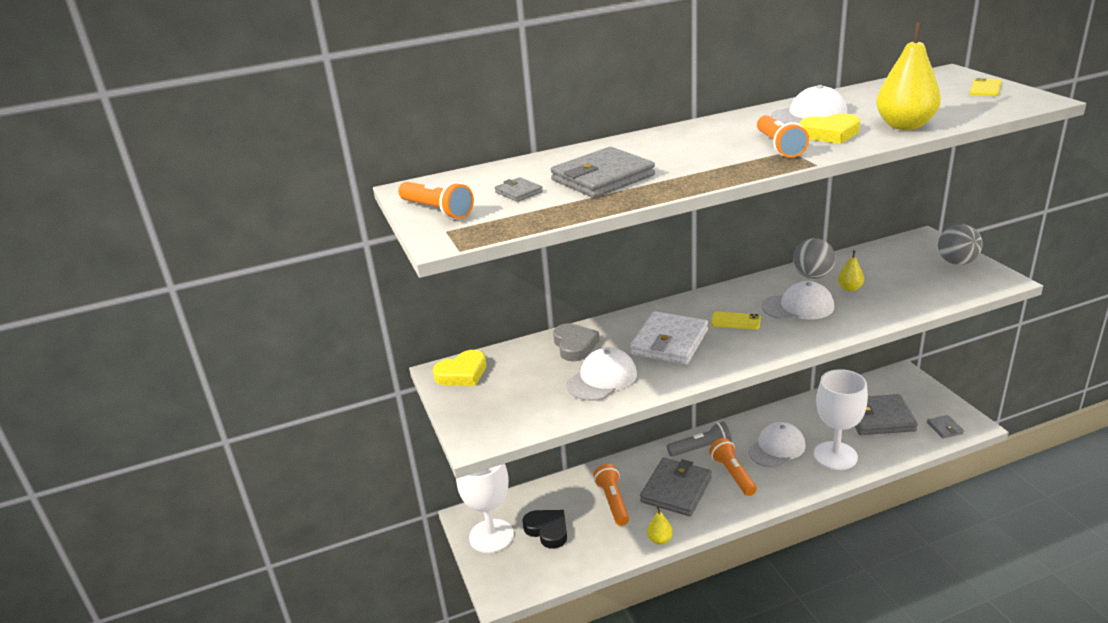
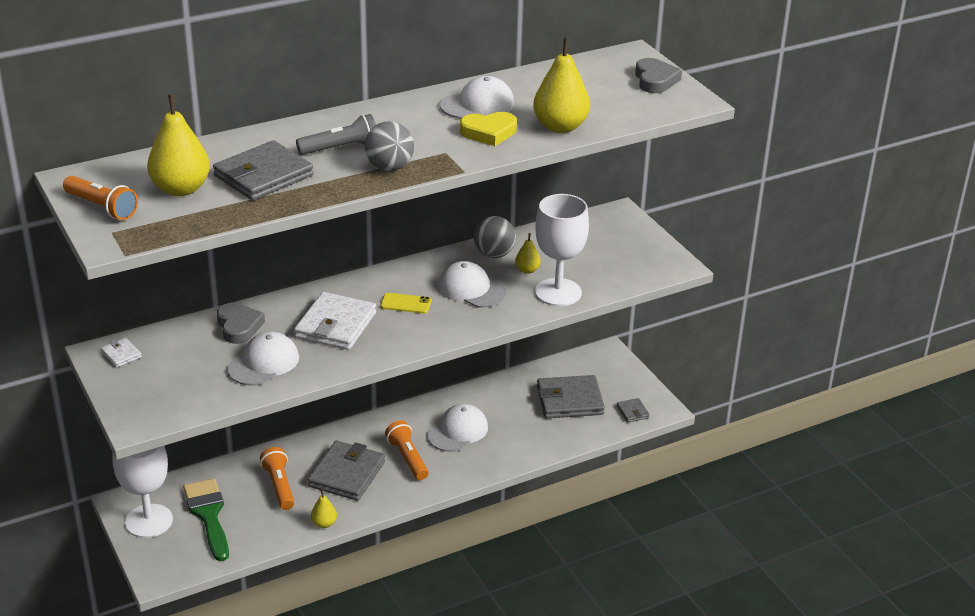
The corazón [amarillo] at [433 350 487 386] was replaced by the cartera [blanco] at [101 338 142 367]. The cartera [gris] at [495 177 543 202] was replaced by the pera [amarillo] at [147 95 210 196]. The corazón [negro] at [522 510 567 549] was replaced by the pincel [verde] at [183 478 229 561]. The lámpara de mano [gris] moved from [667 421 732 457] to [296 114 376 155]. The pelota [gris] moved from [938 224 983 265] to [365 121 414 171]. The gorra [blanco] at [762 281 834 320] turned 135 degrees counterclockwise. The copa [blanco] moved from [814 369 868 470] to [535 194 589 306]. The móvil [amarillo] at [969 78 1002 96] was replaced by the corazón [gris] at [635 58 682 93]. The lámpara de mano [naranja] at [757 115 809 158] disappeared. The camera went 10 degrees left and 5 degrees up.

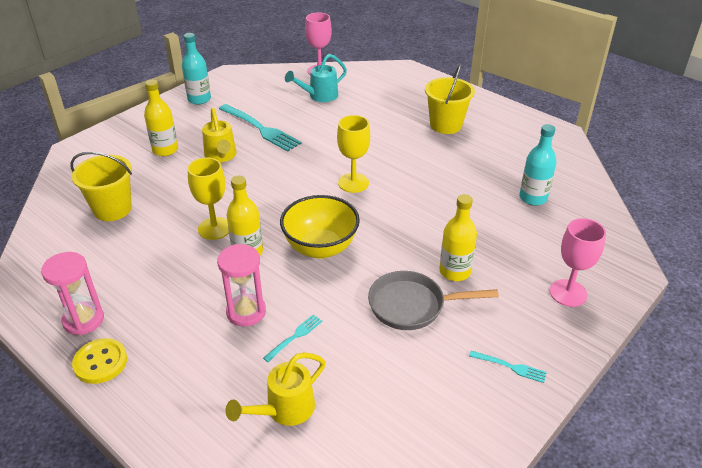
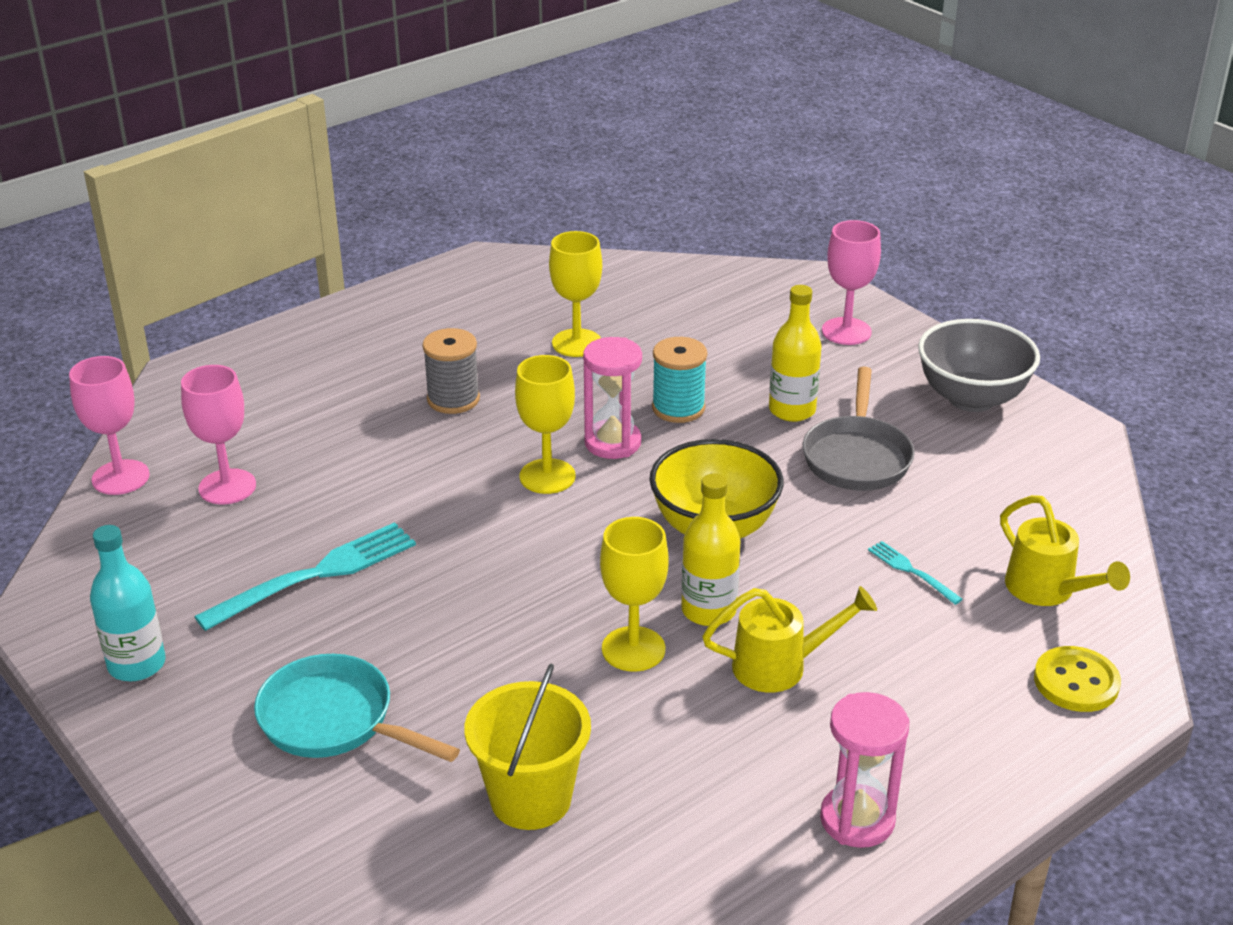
The regadera [turquesa] at [285 54 347 102] was replaced by the copa [rosa] at [181 365 256 505]. The botella [amarillo] at [144 80 178 156] was replaced by the sartén [turquesa] at [254 654 460 762]. The carrete [gris] at [422 328 480 414] appeared. The copa [amarillo] at [549 231 602 357] appeared. The reloj de arena [rosa] moved from [217 244 266 327] to [583 337 642 459]. The carrete [turquesa] at [652 337 707 423] appeared. The regadera [amarillo] moved from [202 108 237 162] to [702 586 877 693]. The tenedor [turquesa] at [469 351 547 383] was replaced by the cuenco [gris] at [918 319 1040 412]. The botón [amarillo] moved from [72 338 127 384] to [1034 646 1121 712]. The balde [amarillo] at [425 65 475 134] disappeared. The botella [turquesa] at [519 124 557 205] disappeared. The camera went 80 degrees left and 5 degrees down.

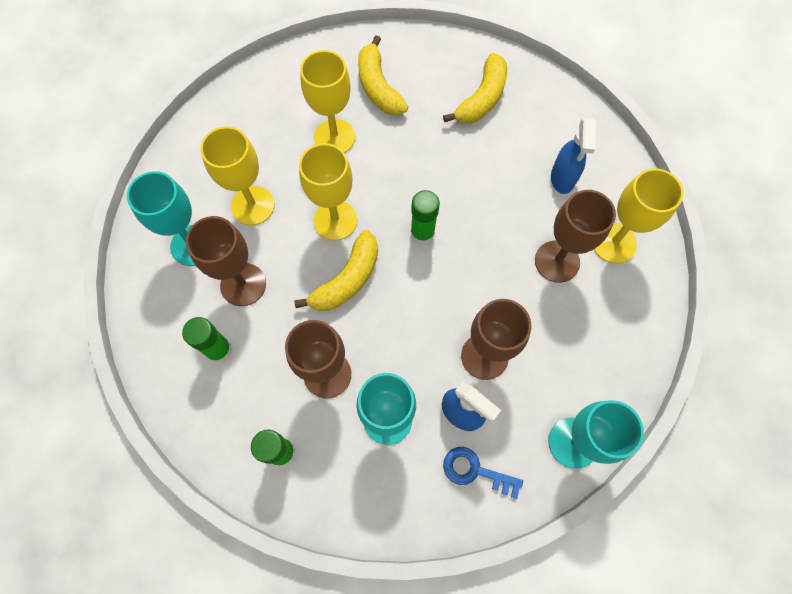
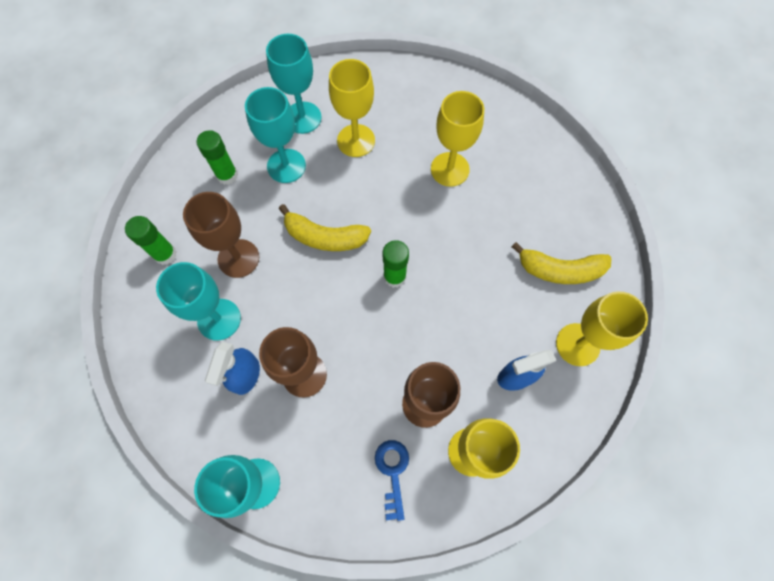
The copa [marrón] at [186 216 266 306] became the copa [turquesa] at [245 87 306 183]. The llave [azul] moved from [443 447 523 499] to [375 440 409 521]. The copa [amarillo] moved from [299 143 357 241] to [556 291 648 366]. The plátano [amarillo] at [358 36 408 115] disappeared. The camera went 65 degrees right and 0 degrees up.

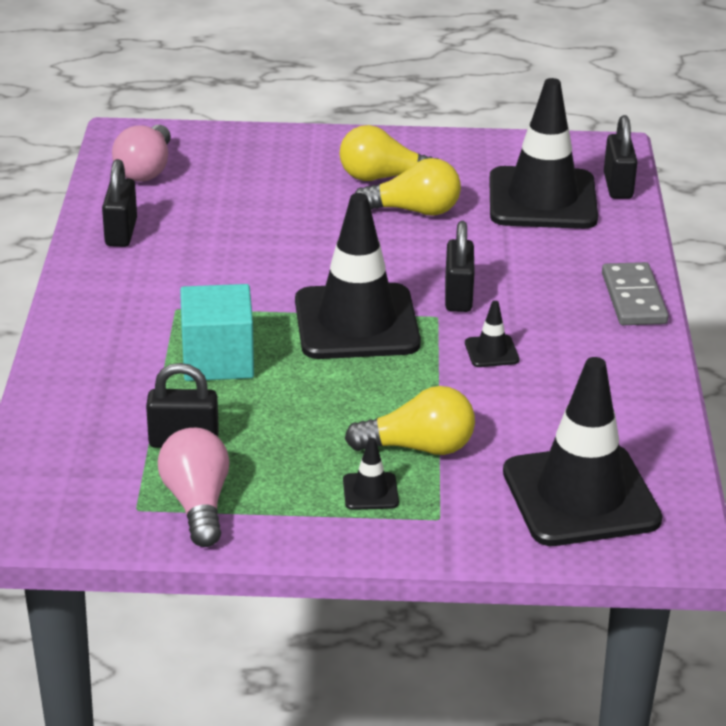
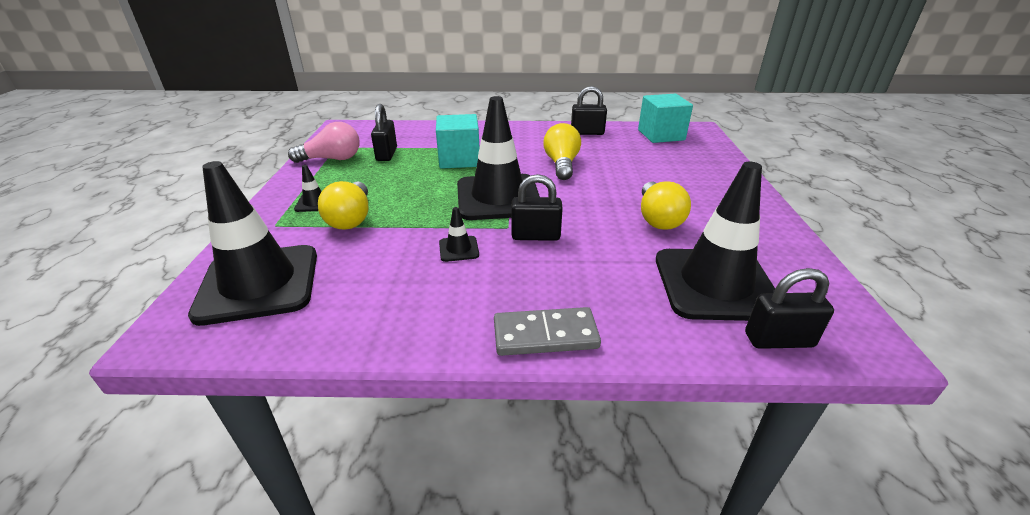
The bombilla [amarillo] moved from [339 125 438 181] to [543 123 581 180]. The bombilla [rosa] at [112 125 171 181] was replaced by the cubo [turquesa] at [638 94 693 143]. The camera went 90 degrees right and 0 degrees up.

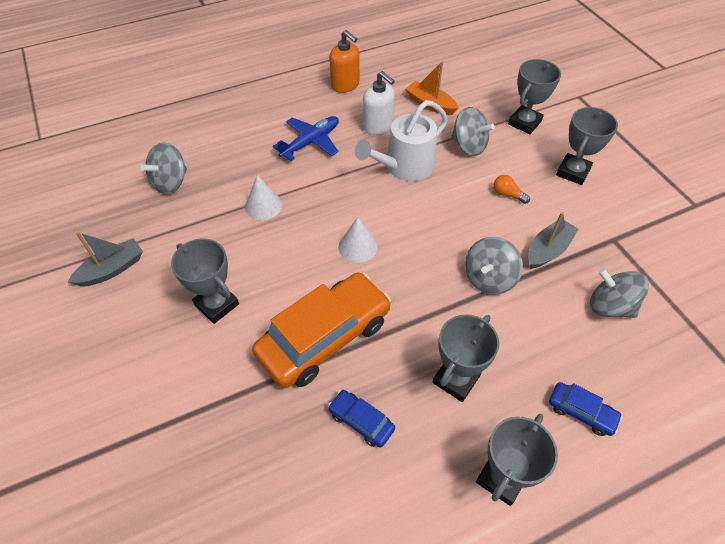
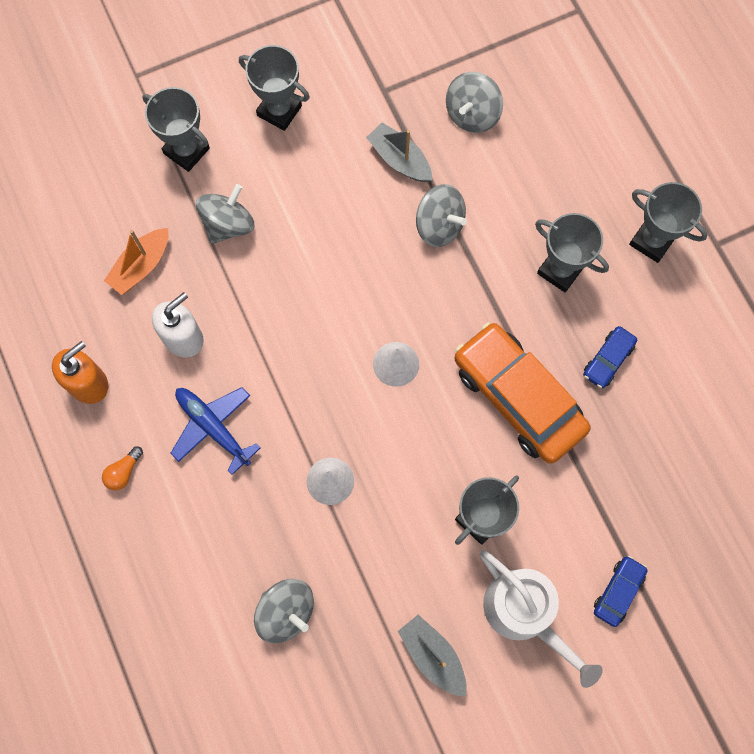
The bombilla [naranja] moved from [494 175 530 204] to [102 446 143 490]. The regadera [blanco] moved from [355 100 448 181] to [480 550 603 688]. The coche [azul] moved from [549 382 622 436] to [594 556 648 627]. The camera went 90 degrees left and 20 degrees up.

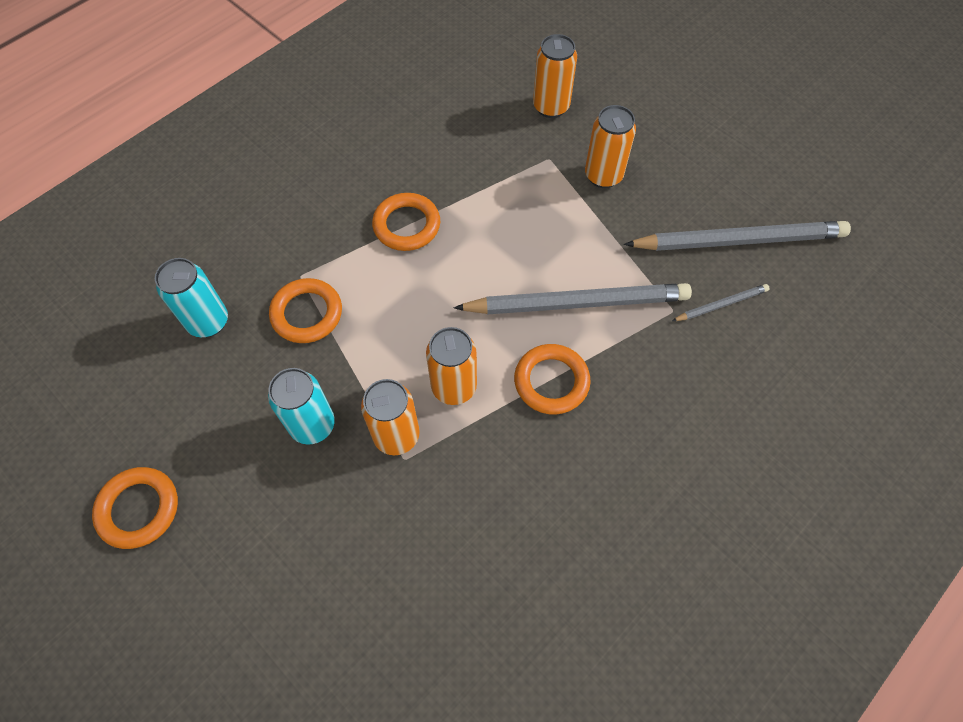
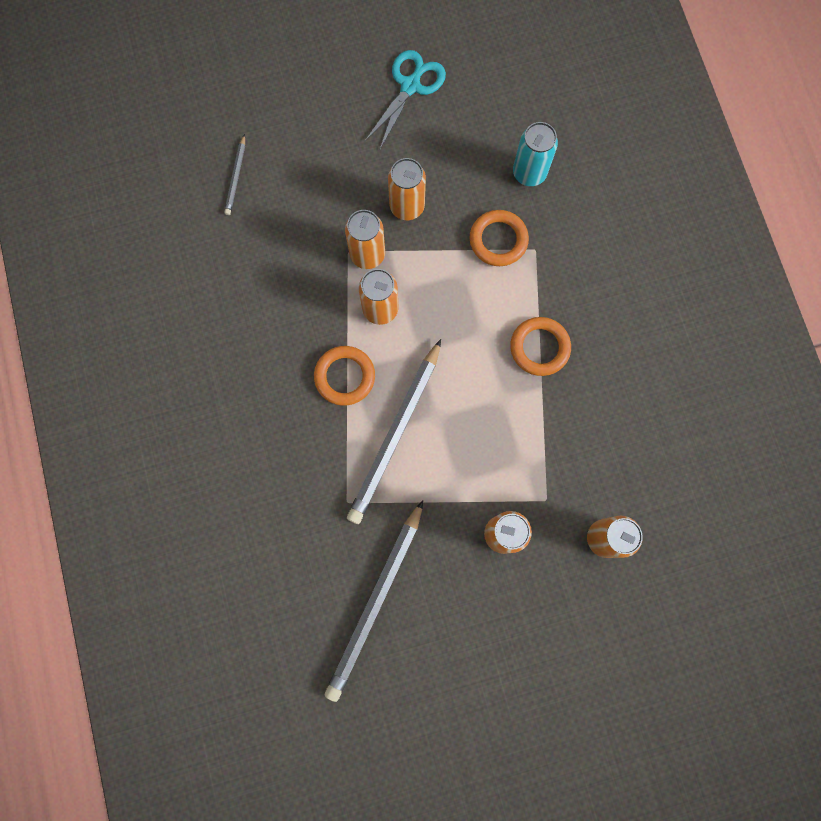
The lápiz [gris] moved from [672 284 770 321] to [224 134 245 215]. The anillo [naranja] at [92 467 178 549] was replaced by the tijeras [turquesa] at [365 50 446 149]. The lata [turquesa] at [268 368 335 445] became the lata [naranja] at [388 158 426 220]. The camera went 120 degrees right and 15 degrees up.

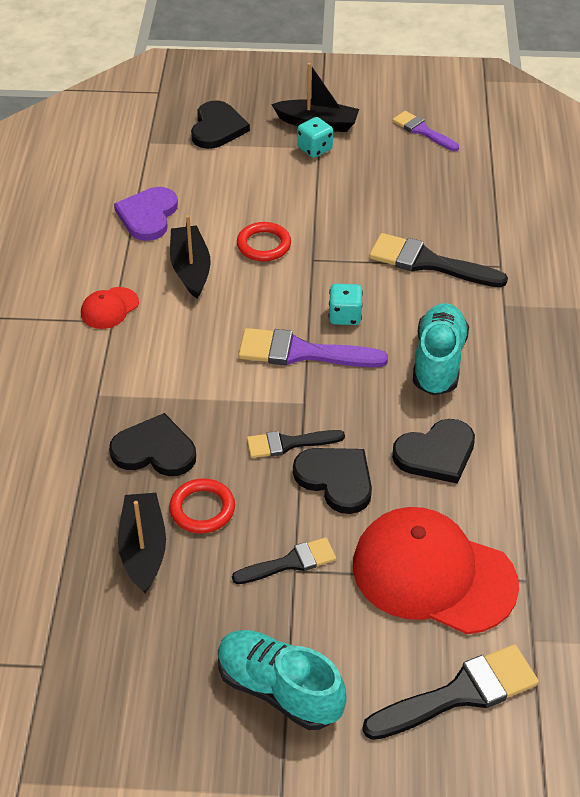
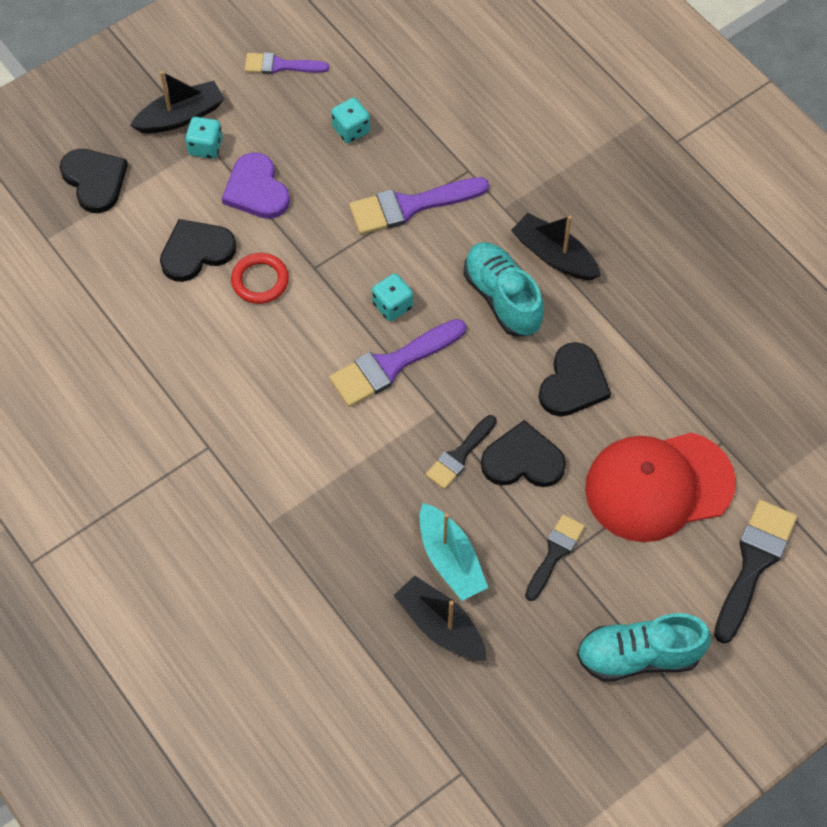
The corazón [negro] moved from [109 413 196 476] to [160 219 237 282]. The corazón [morado] moved from [114 187 178 241] to [222 152 290 219]. The dado [turquesa] at [331 98 370 143] appeared. The pincel [negro] at [369 233 508 287] became the pincel [morado] at [349 177 489 234]. The anillo [rojo] at [169 478 235 533] was replaced by the barco [turquesa] at [420 503 488 601]. The barco [negro] moved from [170 215 211 298] to [511 213 601 280]. The gorra [rojo] at [81 287 139 329] disappeared. The camera went 40 degrees left and 15 degrees up.

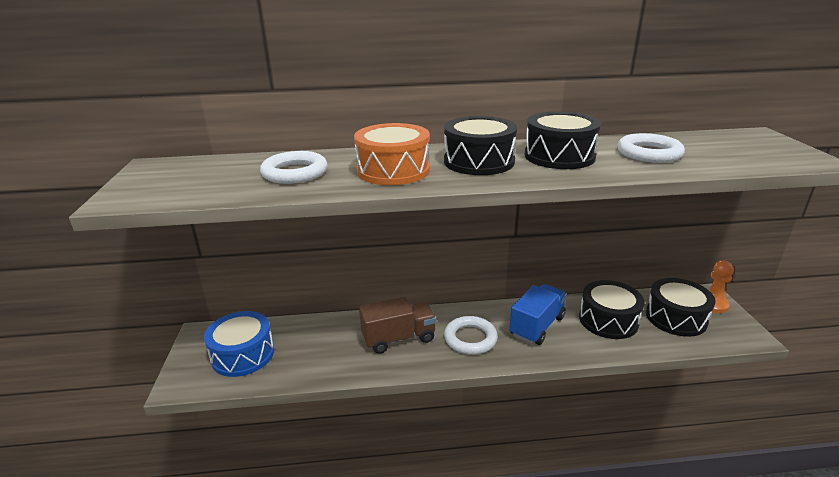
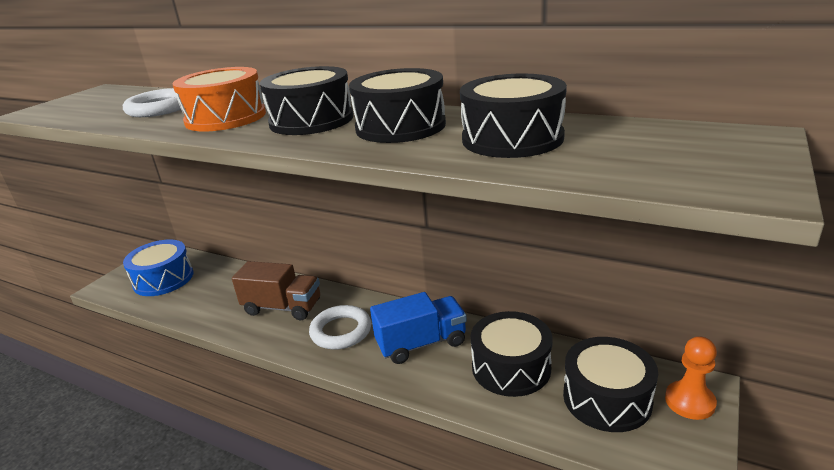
The anillo [blanco] at [618 133 685 163] was replaced by the tambor [negro] at [460 74 567 158]. The camera went 35 degrees right and 0 degrees up.

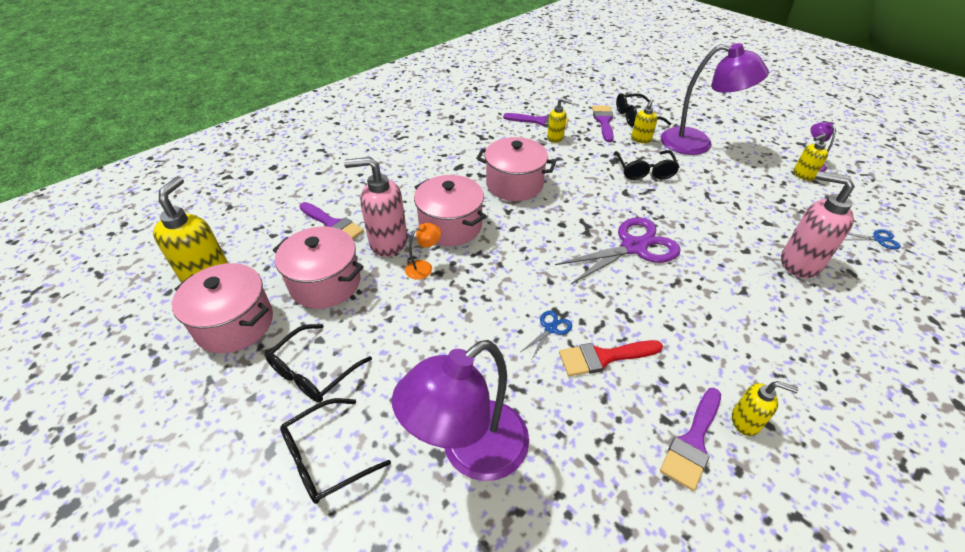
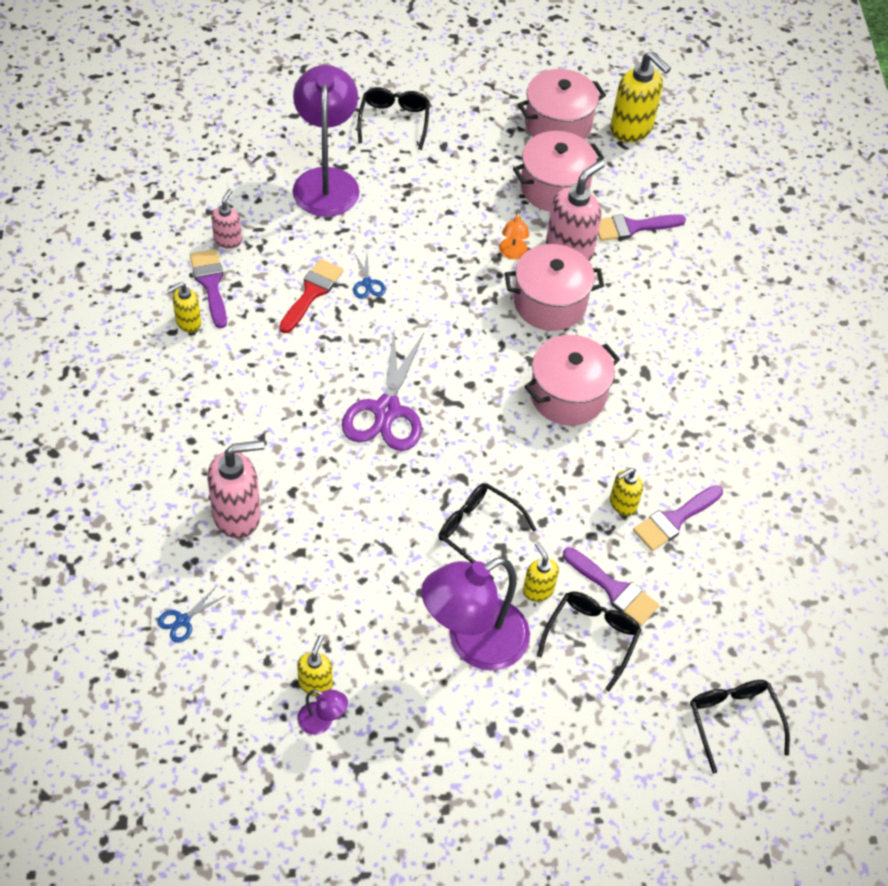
The dispensador de jabón [rosa] at [211 189 242 249] appeared. The gafas [negro] moved from [266 324 372 402] to [690 680 790 773]. The camera went 125 degrees right and 10 degrees up.

